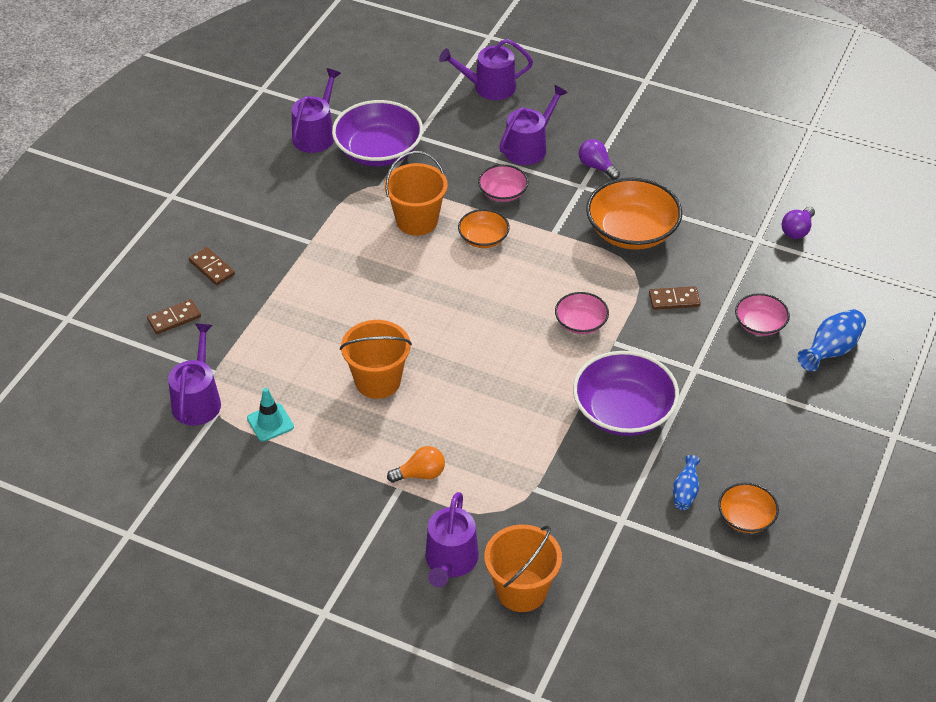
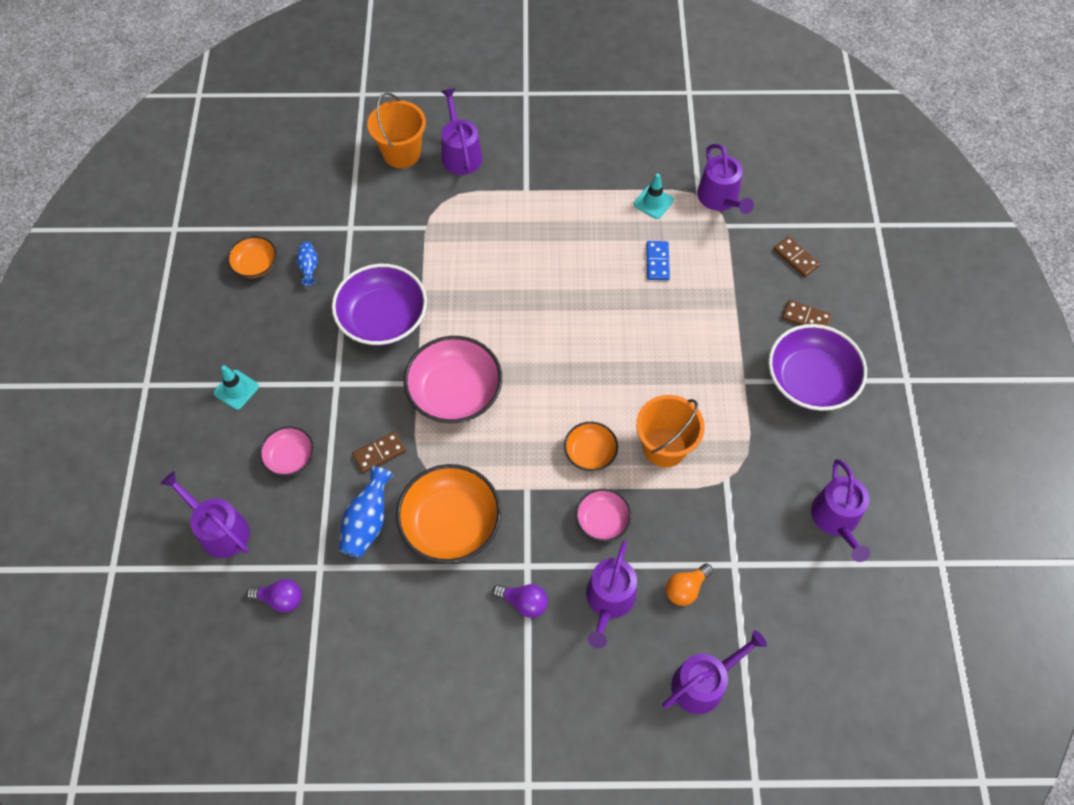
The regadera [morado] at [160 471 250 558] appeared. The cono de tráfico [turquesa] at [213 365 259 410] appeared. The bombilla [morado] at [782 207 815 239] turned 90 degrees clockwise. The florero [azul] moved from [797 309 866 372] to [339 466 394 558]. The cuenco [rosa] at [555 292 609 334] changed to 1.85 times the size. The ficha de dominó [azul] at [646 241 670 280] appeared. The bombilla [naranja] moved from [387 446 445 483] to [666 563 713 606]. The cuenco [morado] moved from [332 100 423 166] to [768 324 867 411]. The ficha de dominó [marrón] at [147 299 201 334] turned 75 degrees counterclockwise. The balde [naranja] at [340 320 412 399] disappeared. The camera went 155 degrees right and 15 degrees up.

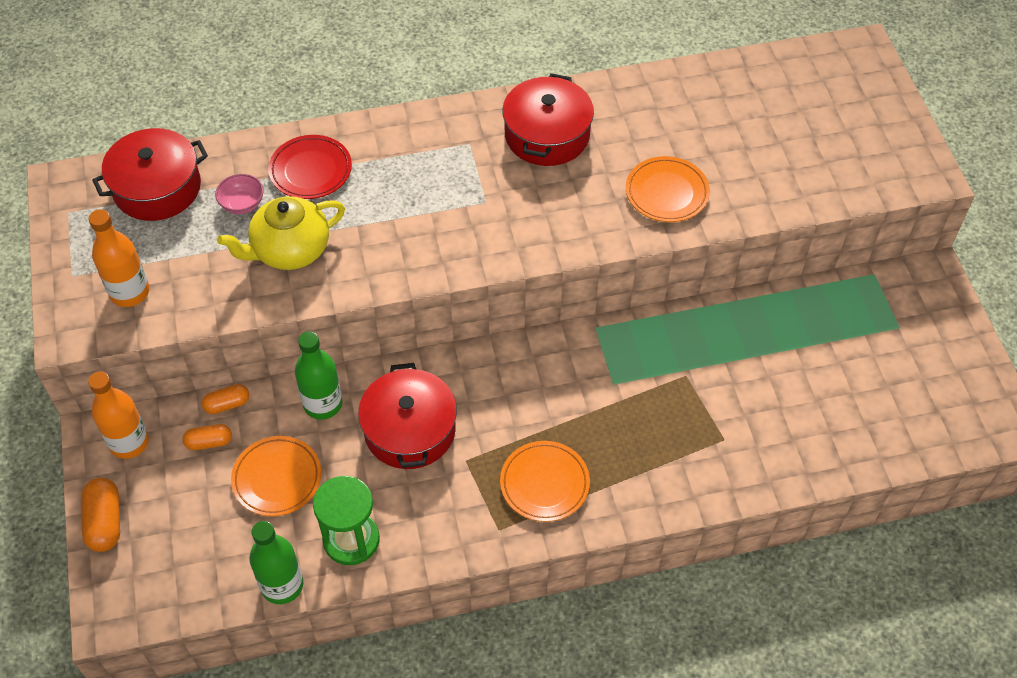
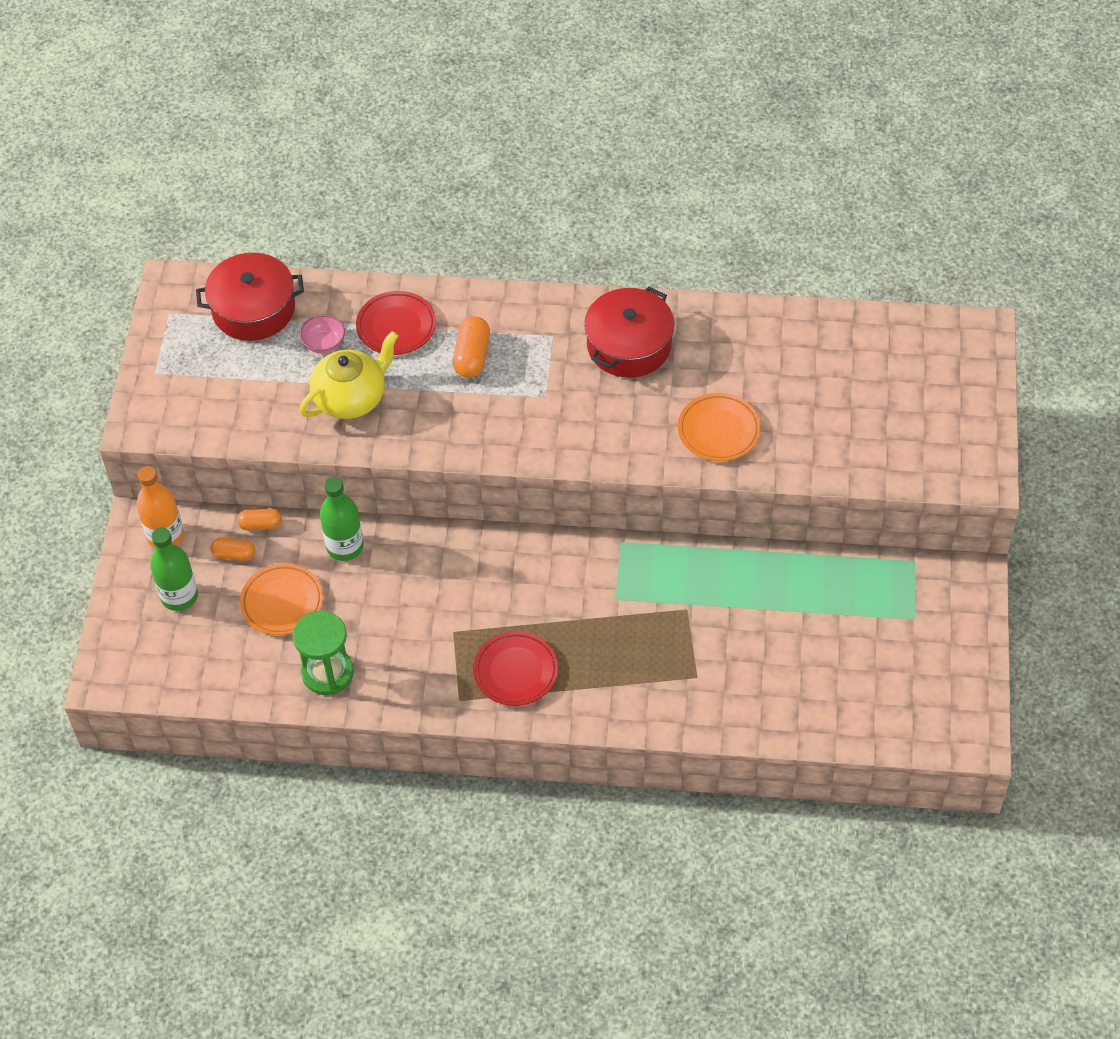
The botella [verde] moved from [249 521 303 604] to [150 527 198 611]. The tetera [amarillo] at [217 196 345 270] turned 150 degrees clockwise. The cápsula [naranja] moved from [81 478 120 552] to [453 316 490 378]. The plato [naranja] at [500 441 590 522] became the plato [rojo] at [473 631 558 706]. The botella [naranja] at [89 209 150 307] disappeared. The olla [rojo] at [358 363 457 469] disappeared. The camera went 20 degrees right and 0 degrees up.

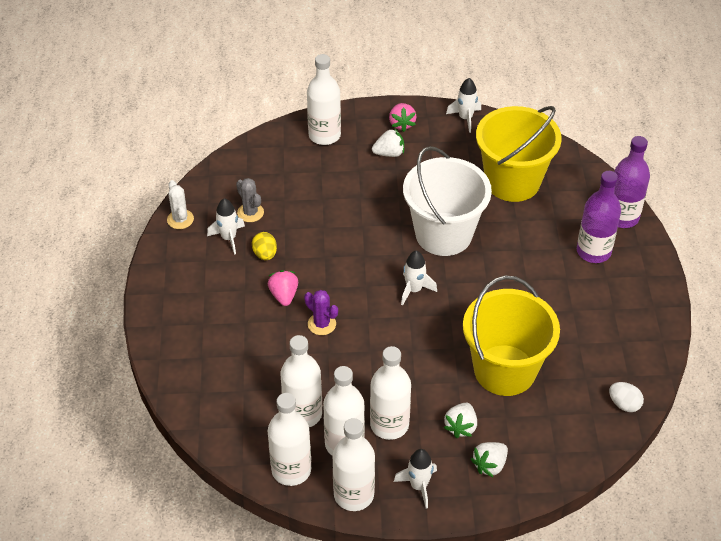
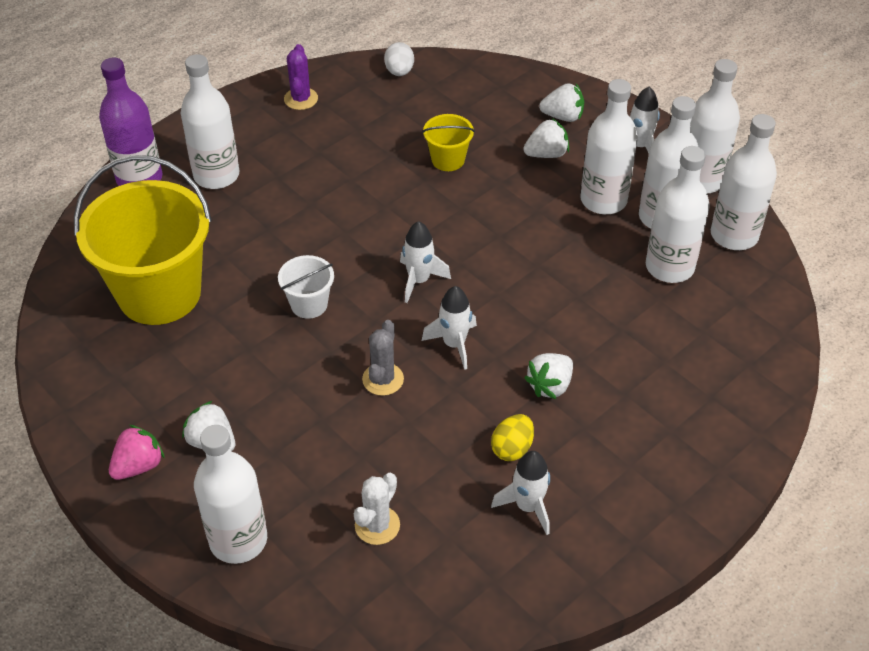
The botella [morado] at [577 171 621 263] became the botella [blanco] at [181 54 239 189]. The balde [blanco] at [403 146 492 256] changed to 0.44 times the size. The cactus [morado] moved from [304 290 338 335] to [284 44 318 110]. The cactus [blanco] moved from [167 180 194 229] to [354 473 400 545]. The cactus [gris] moved from [236 178 264 222] to [362 320 404 396]. The balde [amarillo] at [463 276 560 396] changed to 0.44 times the size. The cohete [blanco] moved from [446 78 481 133] to [422 286 477 370]. The fresa [rosa] at [268 270 298 306] became the fresa [blanco] at [524 353 573 399]. The camera went 130 degrees left and 0 degrees up.

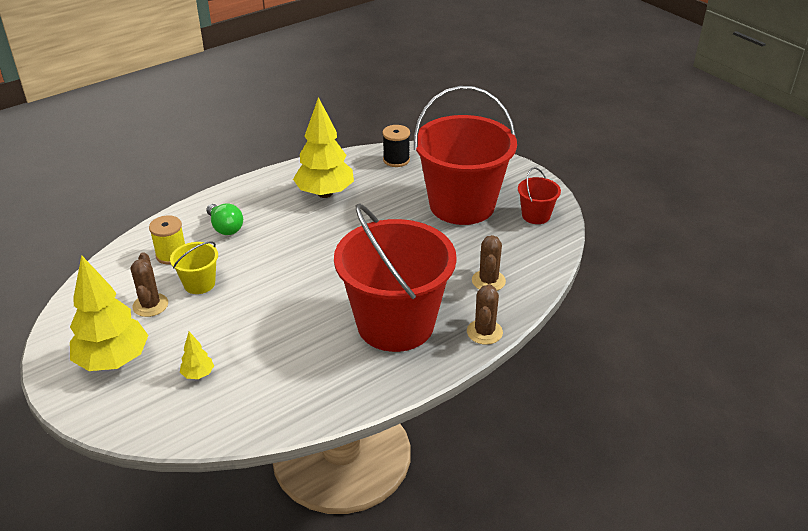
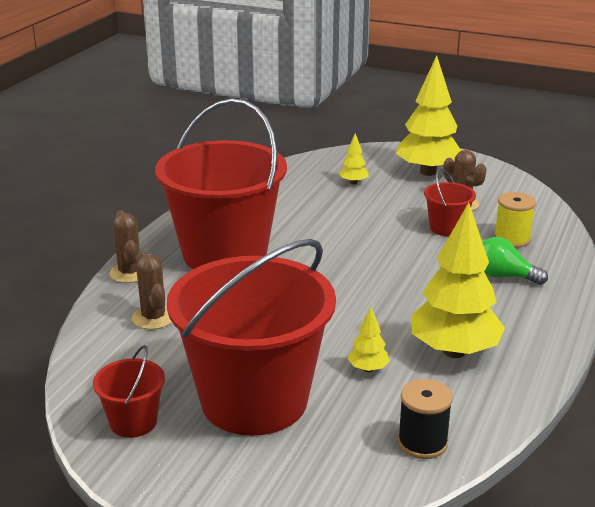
The árbol [amarillo] at [348 307 390 372] appeared. The balde [amarillo] at [170 241 218 294] became the balde [rojo] at [424 168 476 236]. The camera went 150 degrees right and 10 degrees down.

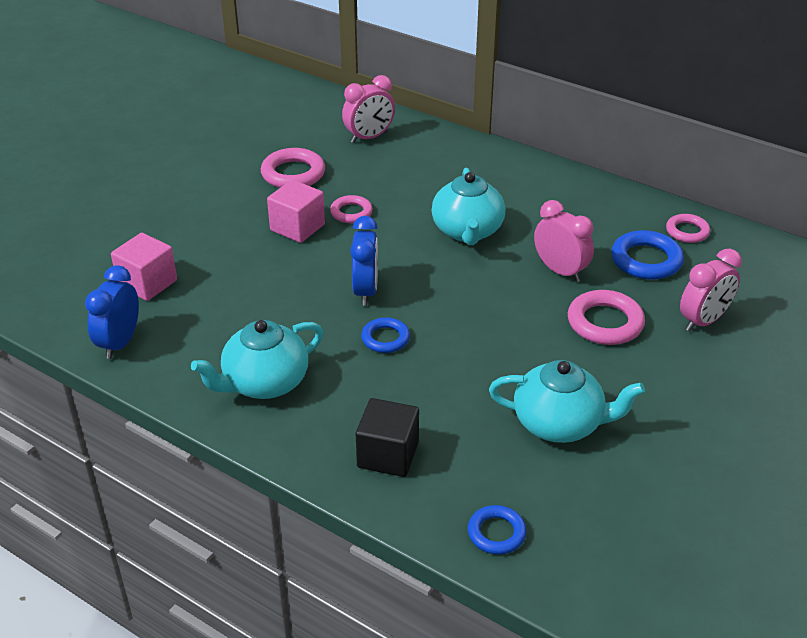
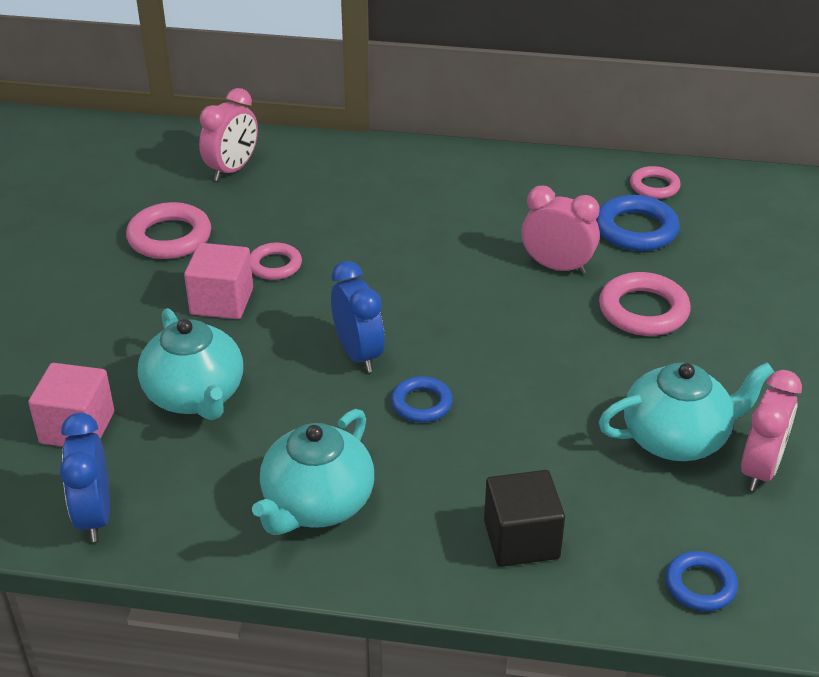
The tetera [turquesa] moved from [432 168 505 245] to [138 308 243 420]. The despertador [rosa] moved from [680 249 742 332] to [741 370 802 491]. The camera went 25 degrees left and 0 degrees up.

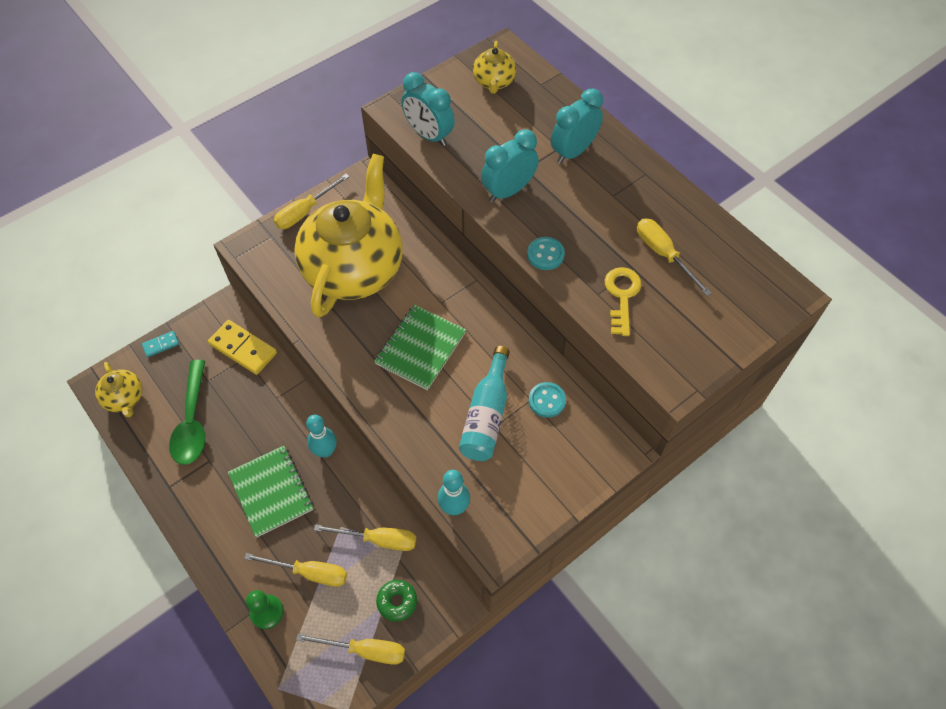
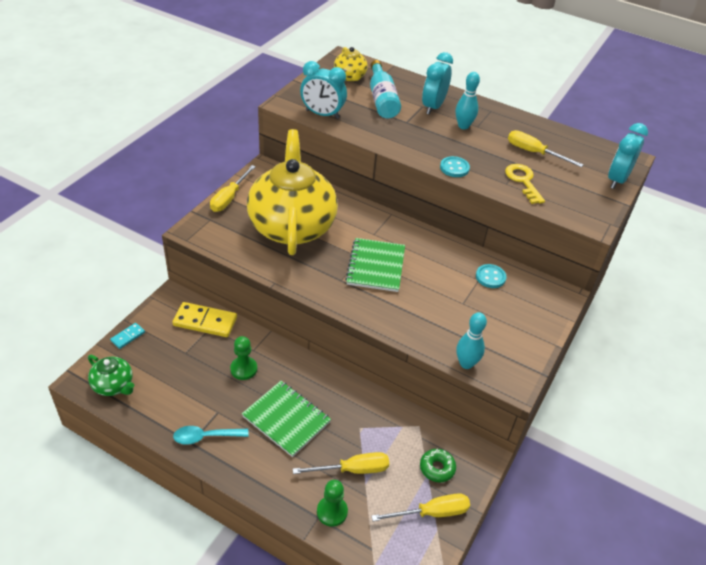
The tetera [amarillo] at [95 362 142 417] became the tetera [verde] at [88 355 134 396]. The cuchara [turquesa] at [173 426 249 445] appeared. The peón [verde] at [230 336 257 380] appeared. The botella [turquesa] moved from [459 346 510 461] to [370 60 401 118]. The bolo [turquesa] moved from [306 415 337 458] to [456 72 480 129]. The despertador [turquesa] moved from [481 129 539 202] to [608 123 648 189]. The cuchara [verde] at [169 360 205 465] disappeared. The destornillador [amarillo] at [314 524 416 551] disappeared. The camera went 25 degrees left and 15 degrees down.

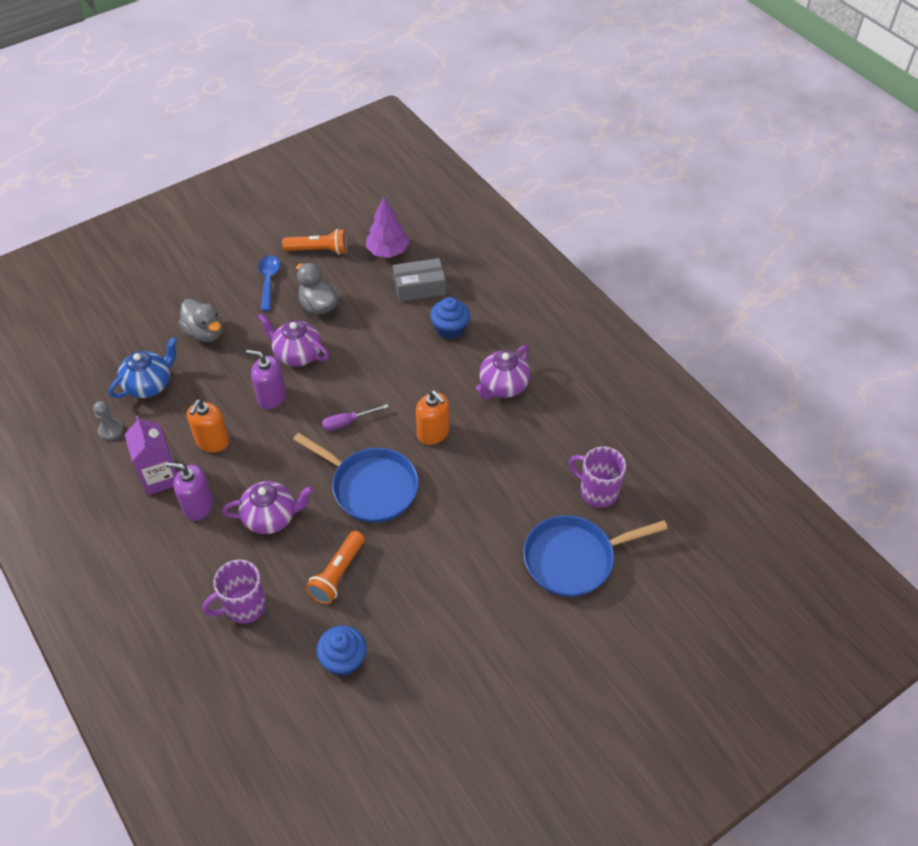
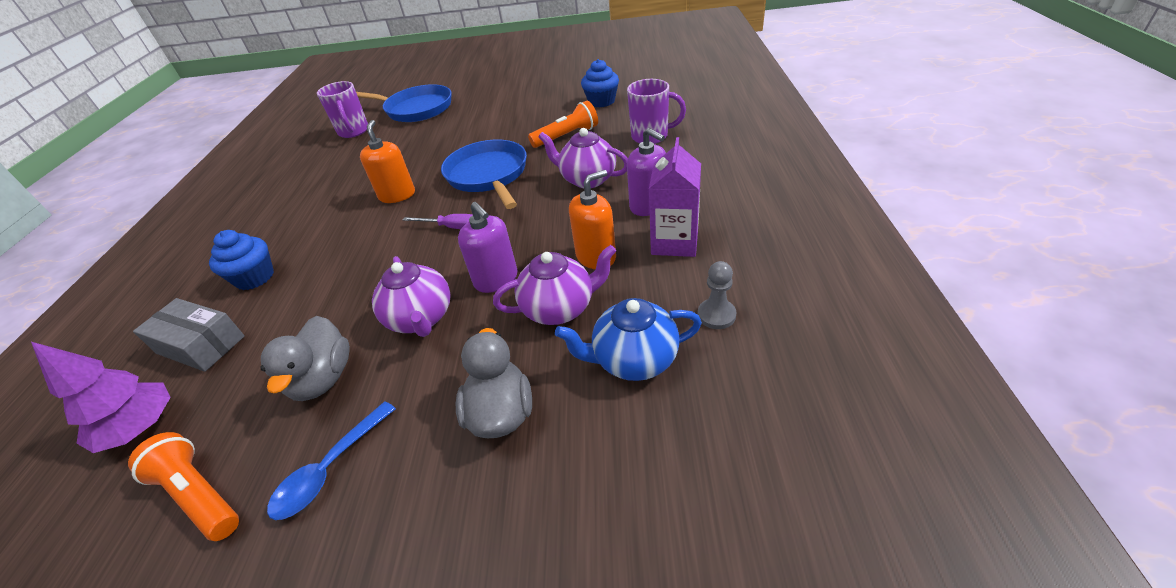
The tetera [morado] moved from [476 345 530 399] to [493 245 616 325]. The camera went 140 degrees left and 10 degrees down.

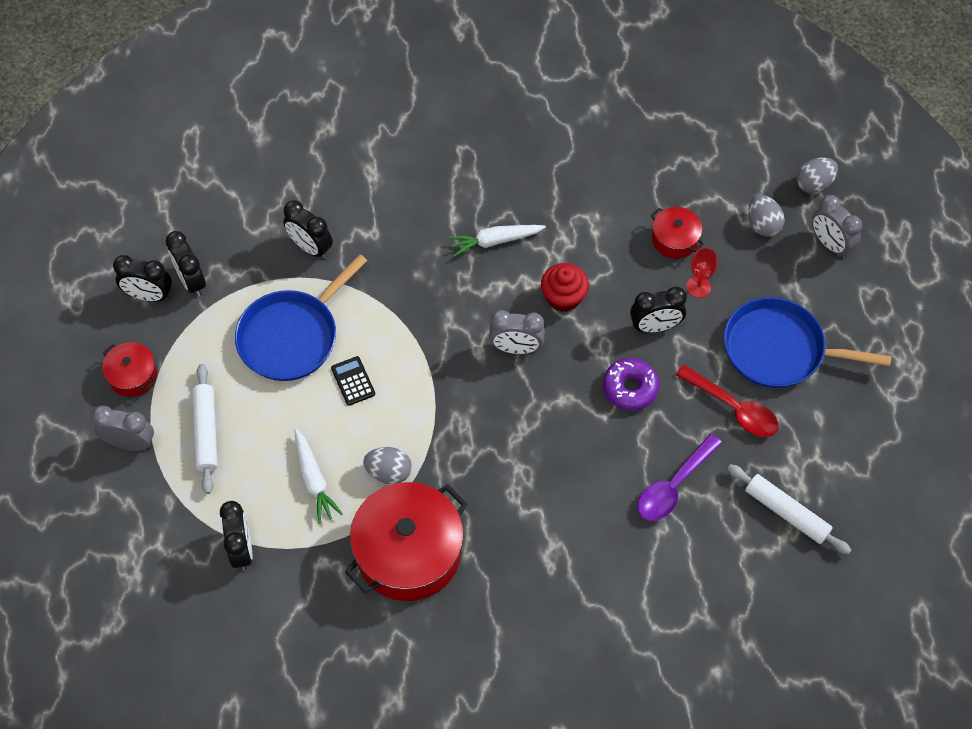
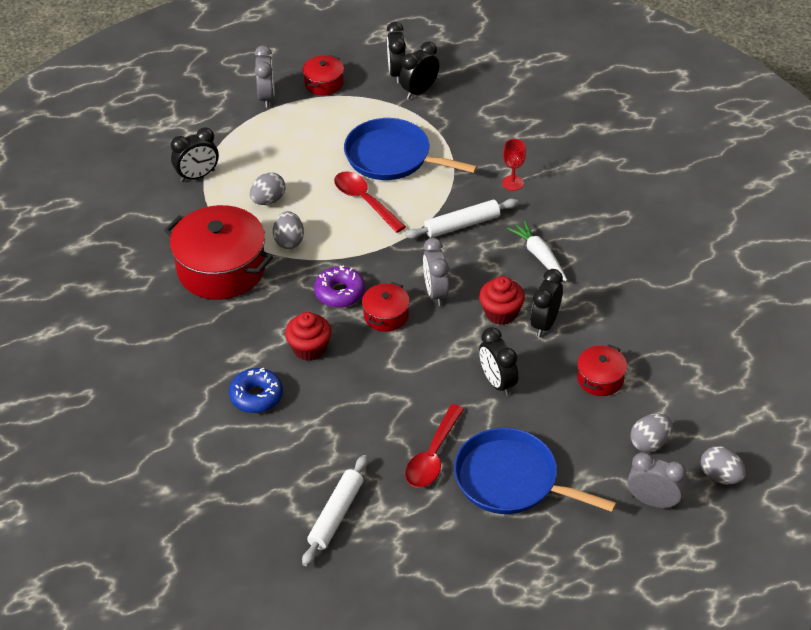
The rosquilla [azul] at [229 368 283 413] appeared. The zanahoria [blanco] at [295 429 343 524] was replaced by the huevo [gris] at [250 172 285 205]. The magdalena [rojo] at [285 312 331 361] appeared. The rosquilla [morado] moved from [603 358 659 410] to [314 265 365 308]. The calculadora [negro] at [331 356 375 406] was replaced by the cuchara [rojo] at [334 171 406 233]. The olla [rojo] at [362 282 410 332] appeared. The rodillo [blanco] moved from [192 364 218 494] to [405 199 518 239]. The sartén [azul] at [724 297 891 388] turned 60 degrees counterclockwise. The copa [rojo] moved from [686 248 718 298] to [502 139 526 191]. The despertador [negro] moved from [283 200 333 259] to [531 269 563 337]. The despertador [gris] at [812 195 862 258] turned 75 degrees clockwise. The cuchara [morado] at [637 434 722 521] disappeared. The camera went 75 degrees right and 15 degrees down.

